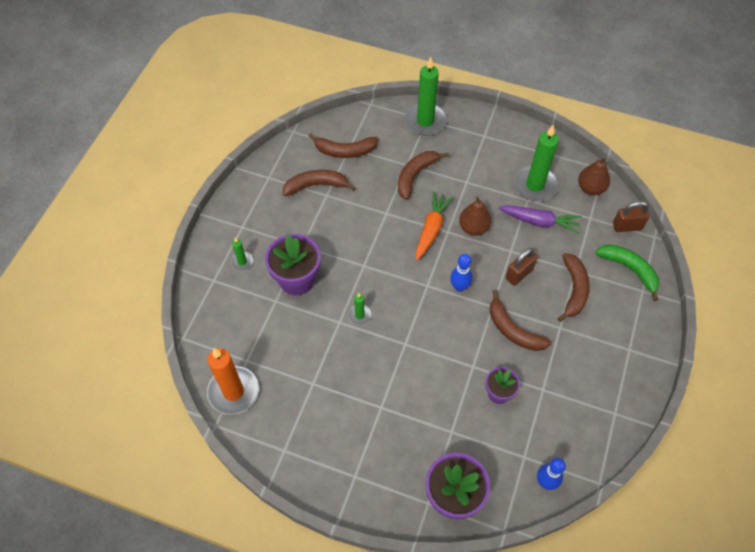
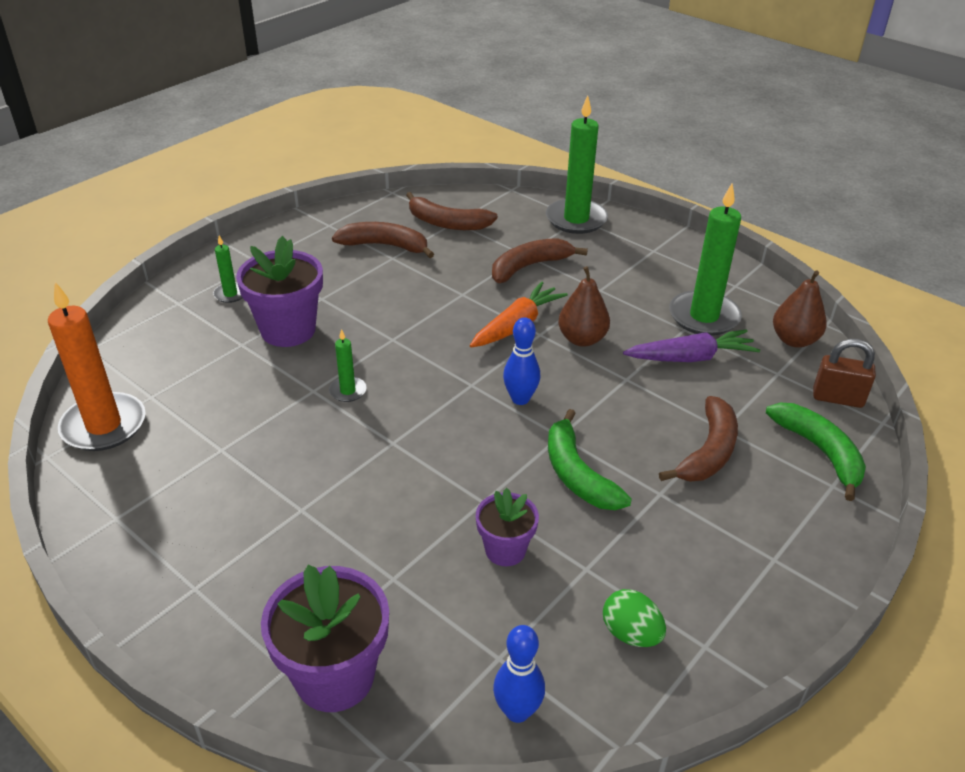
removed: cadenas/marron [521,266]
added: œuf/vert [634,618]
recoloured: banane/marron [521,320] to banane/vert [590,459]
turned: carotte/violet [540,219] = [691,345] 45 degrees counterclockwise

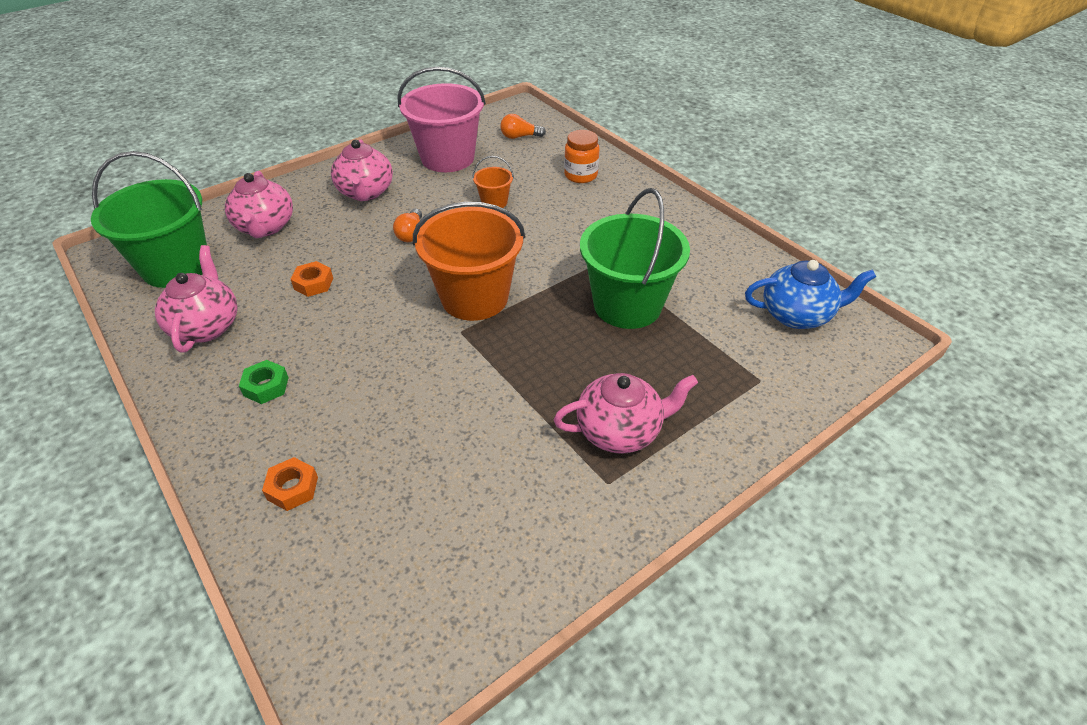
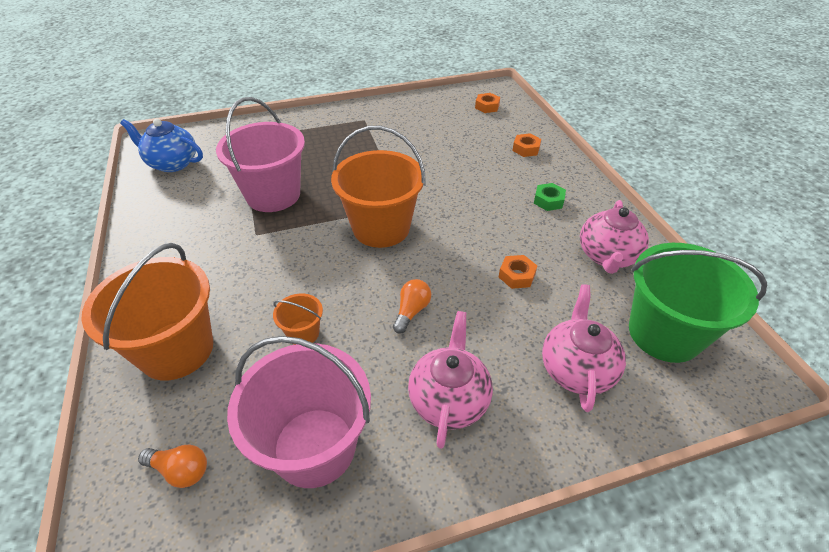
removed: théière/rose [626,413]
added: écrou/orange [487,103]
replaced: bocal/orange [582,156] to seau/orange [147,311]
recoloured: seau/vert [635,258] to seau/rose [260,154]

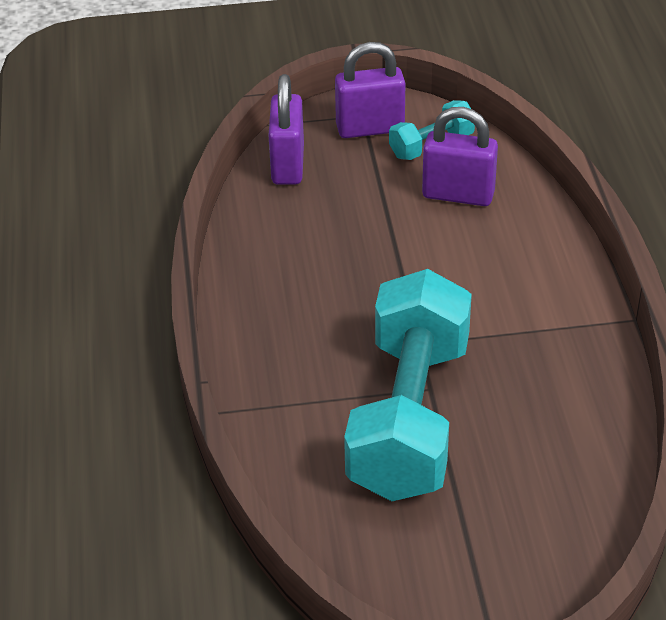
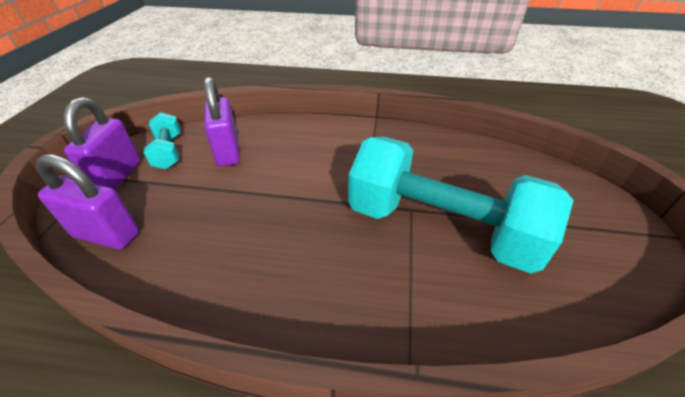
turned: cadenas/violet [460,156] = [222,121] 45 degrees counterclockwise

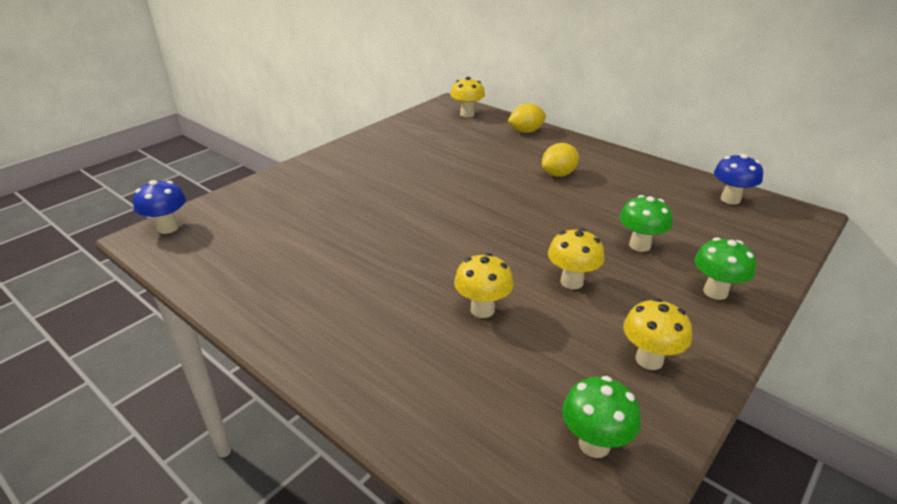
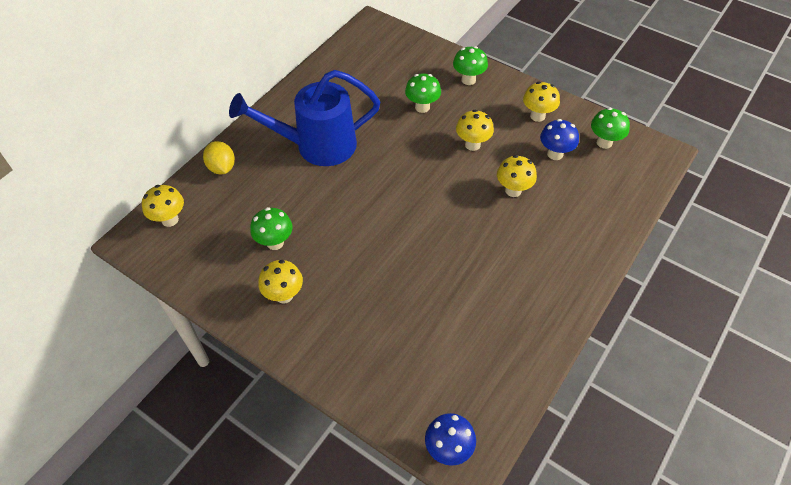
added: champignon/vert [271,228]; champignon/jaune [280,282]
moved: champignon/bleu [738,179] to [559,139]
replaced: citron/jaune [560,160] to arrosoir/bleu [304,118]

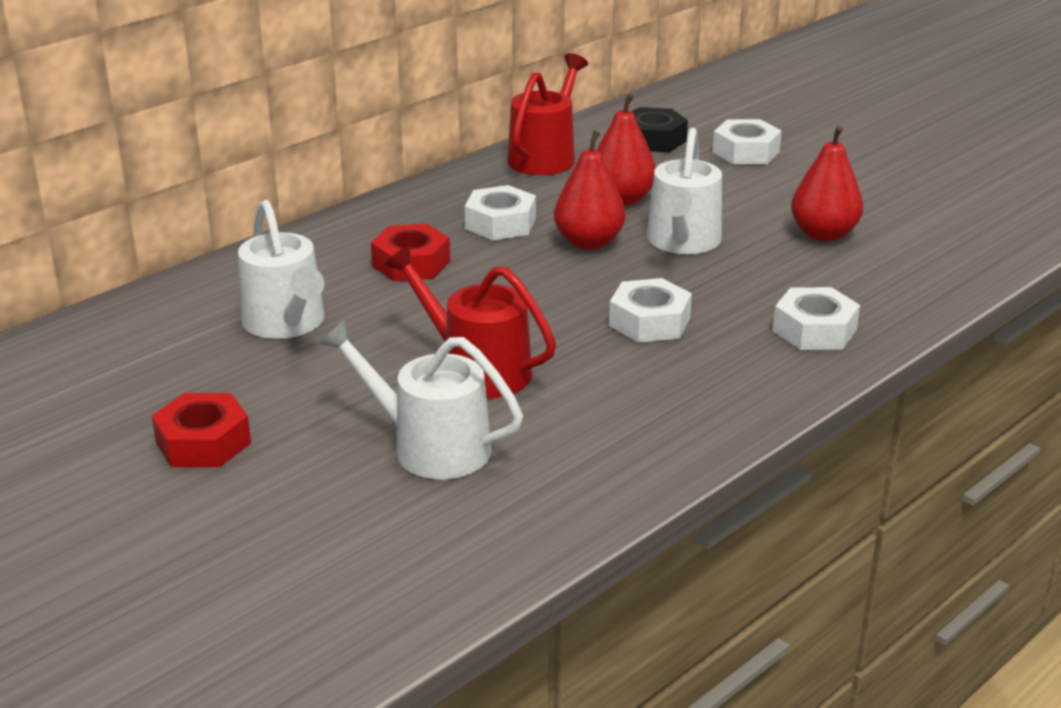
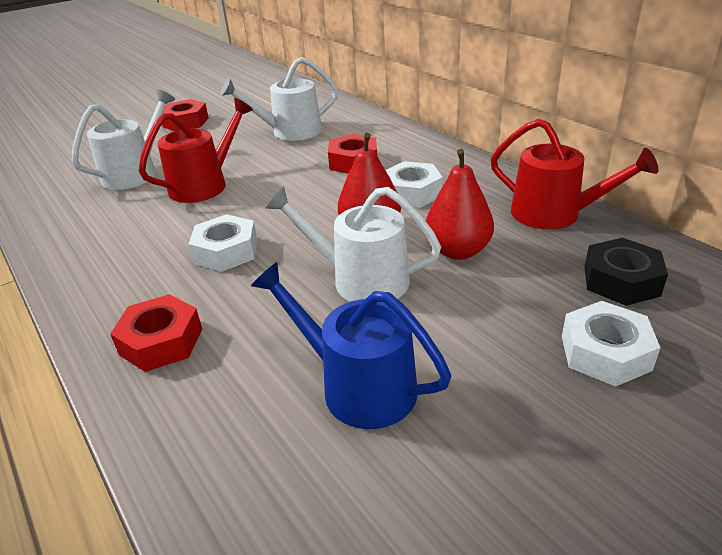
replaced: poire/rouge [827,183] to arrosoir/bleu [351,345]
recoloured: écrou/blanc [816,318] to écrou/rouge [156,333]

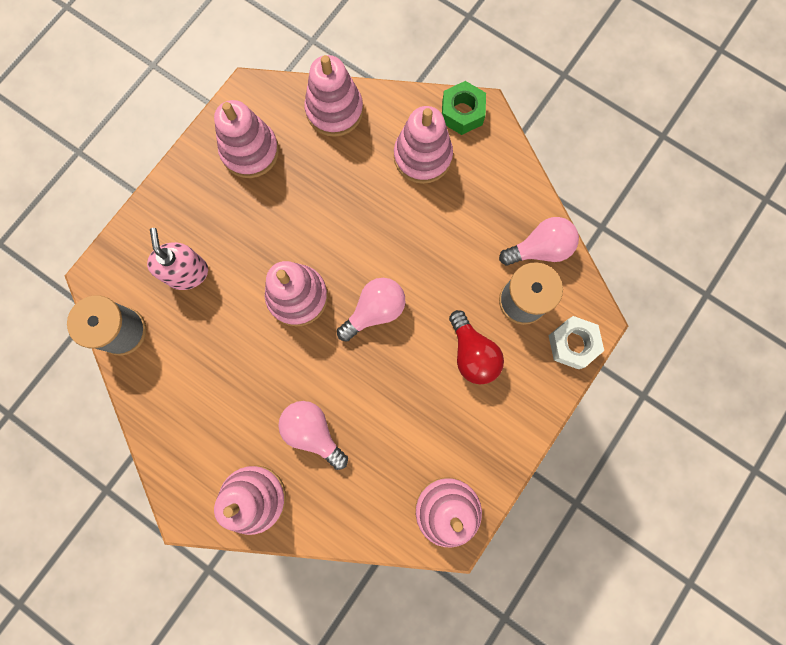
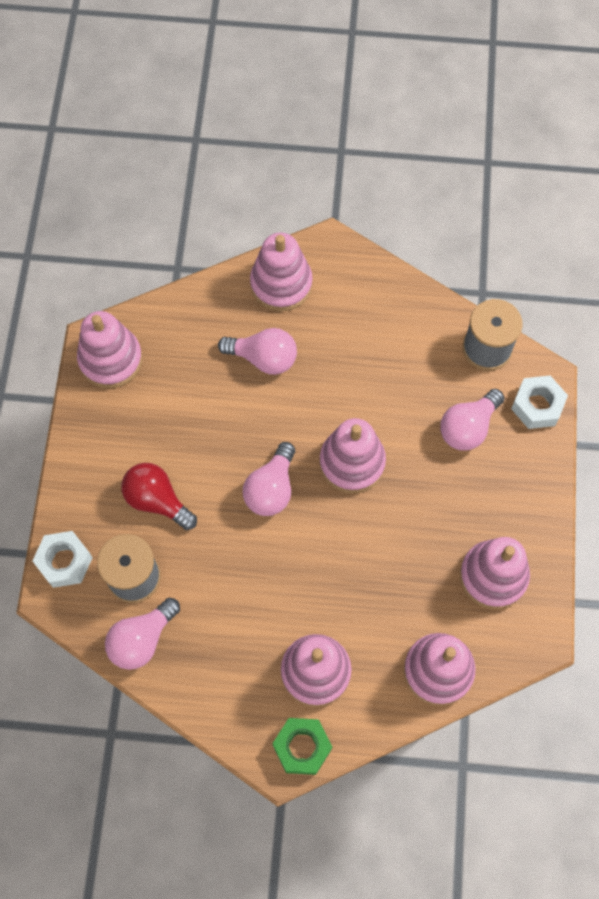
added: écrou/blanc [539,402]
replaced: distributeur de savon/rose [177,259] to ampoule/rose [472,420]

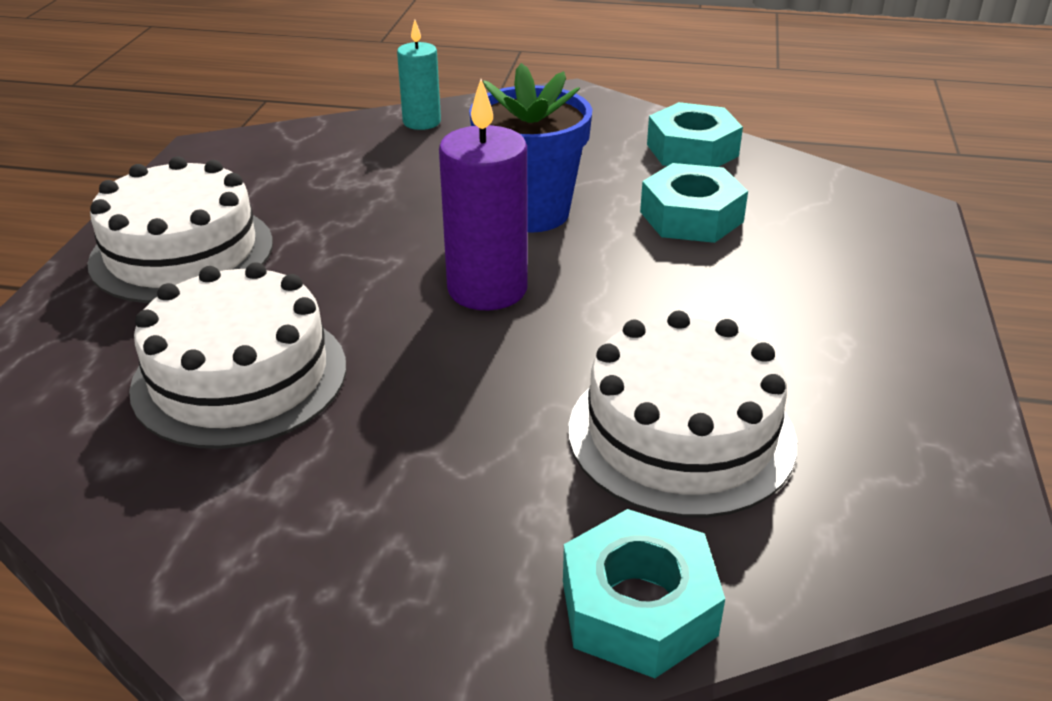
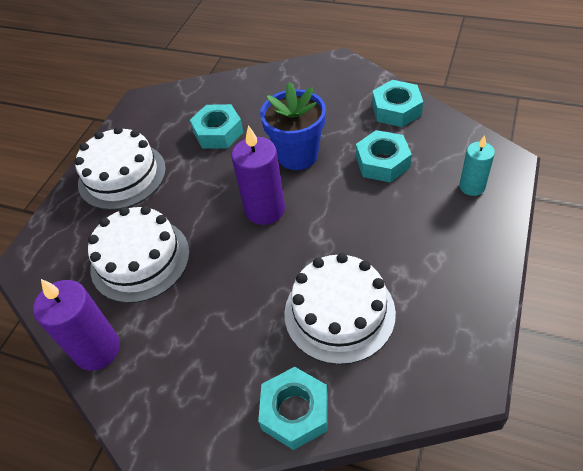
added: bougie/violet [76,324]; écrou/turquoise [217,126]
moved: bougie/turquoise [419,75] to [477,165]

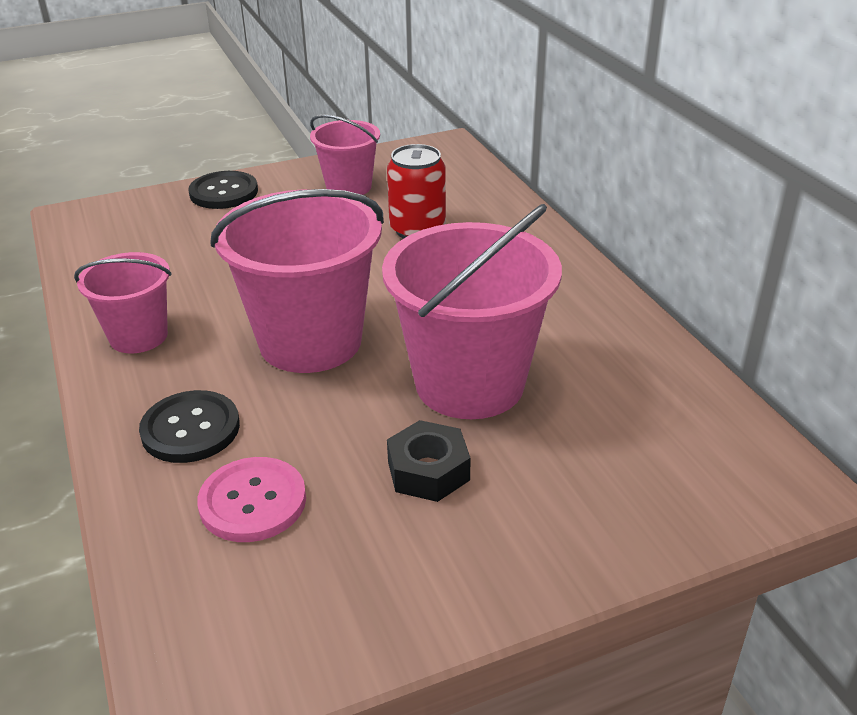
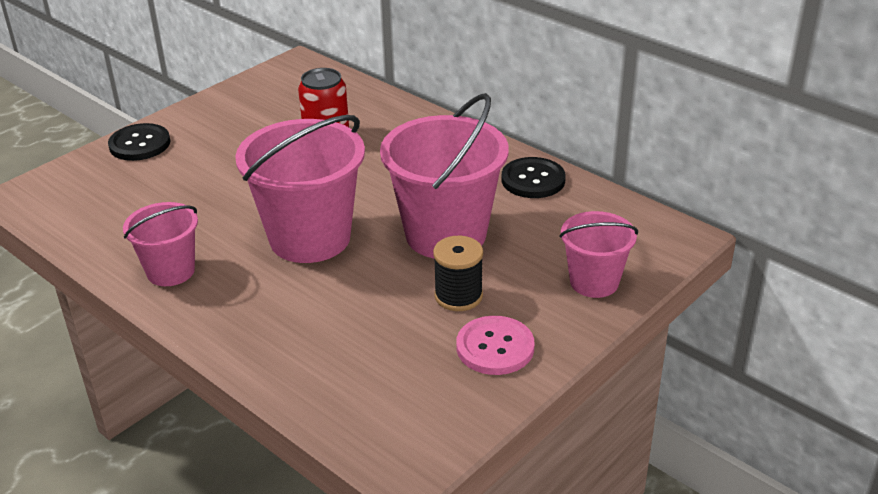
moved: bouton/noir [189,426] to [534,177]; bouton/rose [251,499] to [495,345]; seau/rose [345,154] to [598,254]
replaced: écrou/noir [429,461] to bobine/noir [458,273]

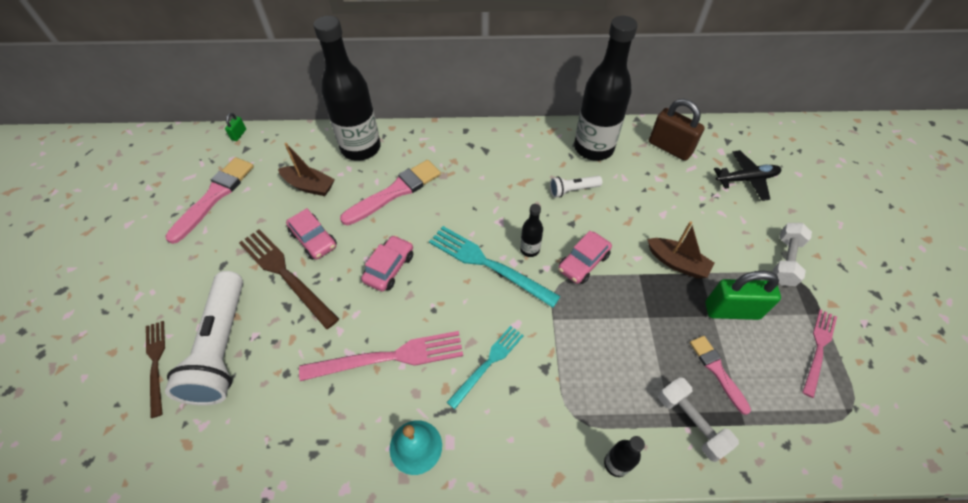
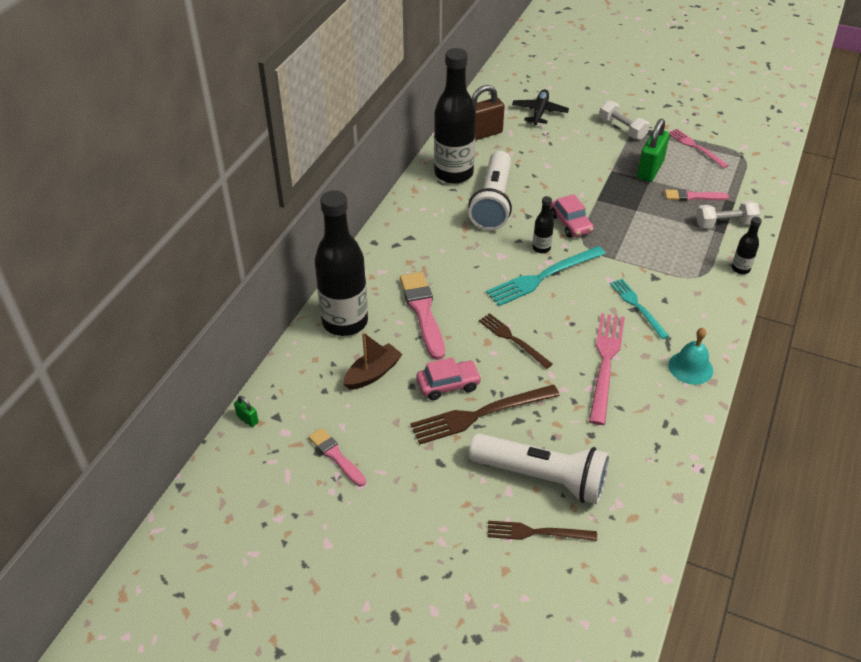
removed: bateau/marron [680,250]
replaced: voiture/rose [387,263] to fourchette/marron [515,341]
resized: pinceau/rose [209,200] = [337,457] x0.61; lampe de poche/blanc [576,187] = [490,190] x2.13

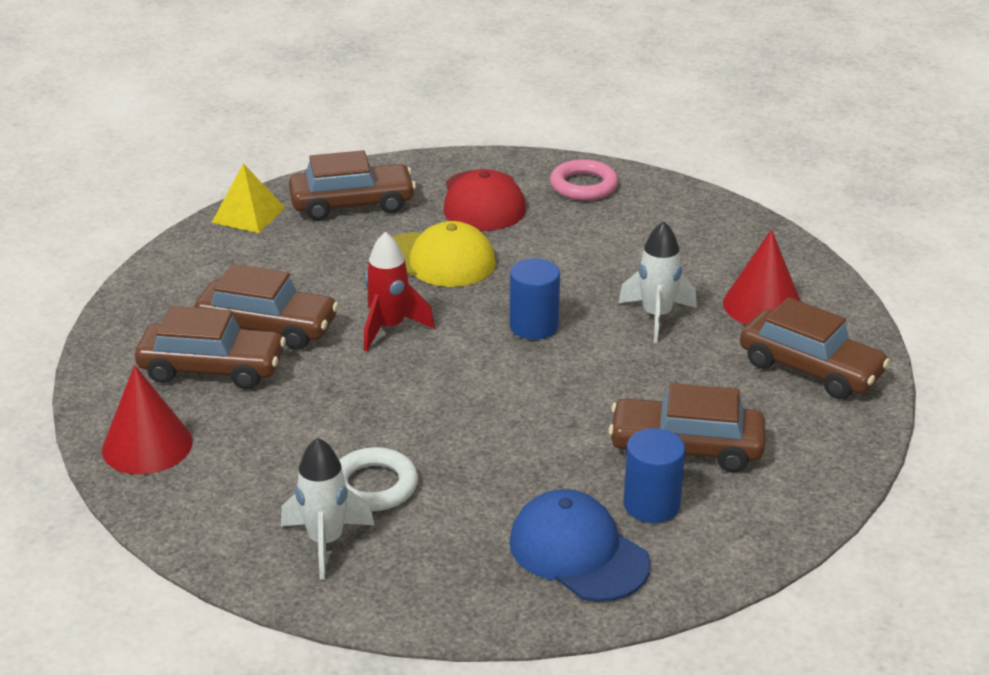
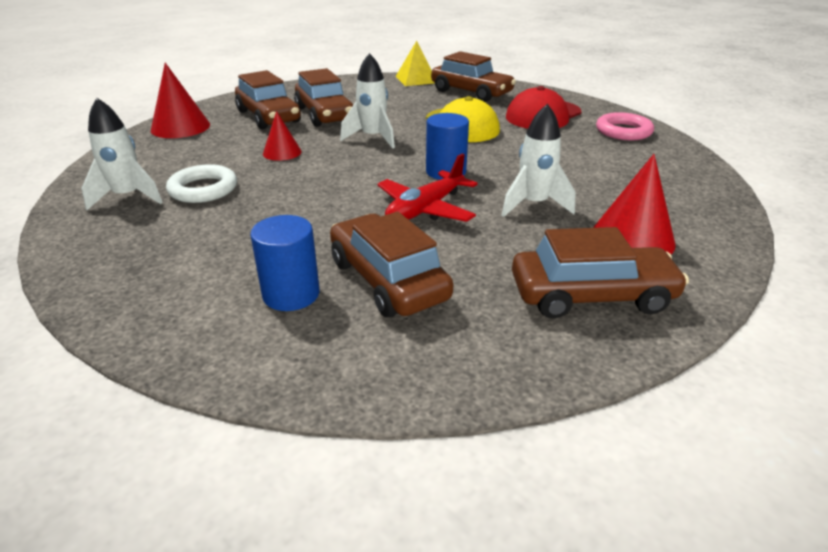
removed: casquette/bleu [580,545]
added: cône/rouge [282,136]; avion/rouge [427,187]
recoloured: fusée/rouge [399,291] to fusée/blanc [367,101]
turned: voiture/marron [815,348] = [600,272] 90 degrees counterclockwise

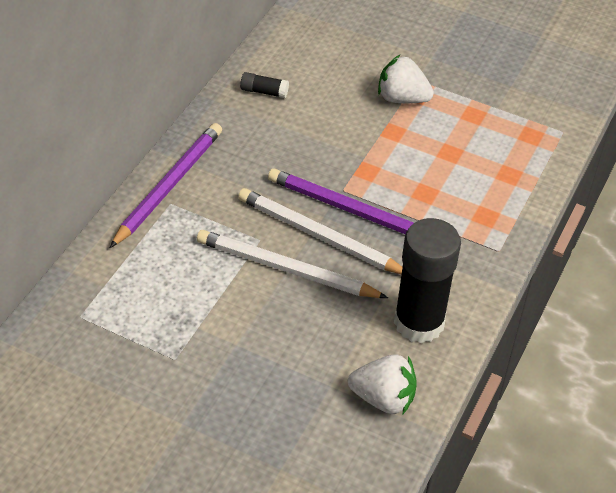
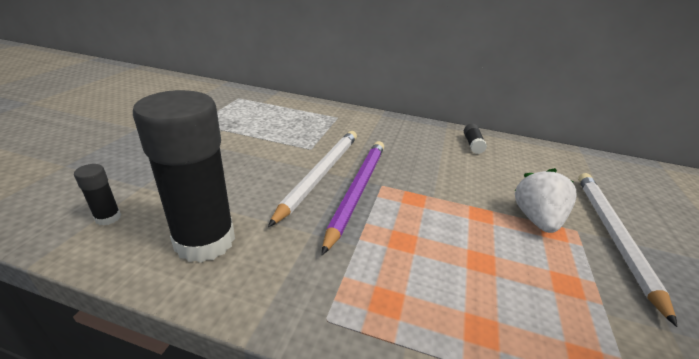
removed: crayon/violet [166,185]
moved: crayon/blanc [292,264] to [628,250]
replaced: fraise/blanc [382,384] to bâton de colle/noir [97,195]

